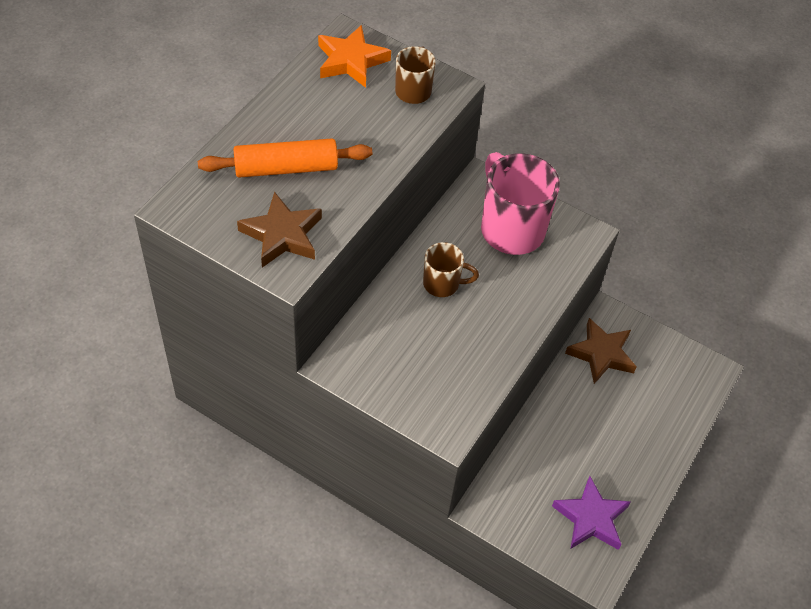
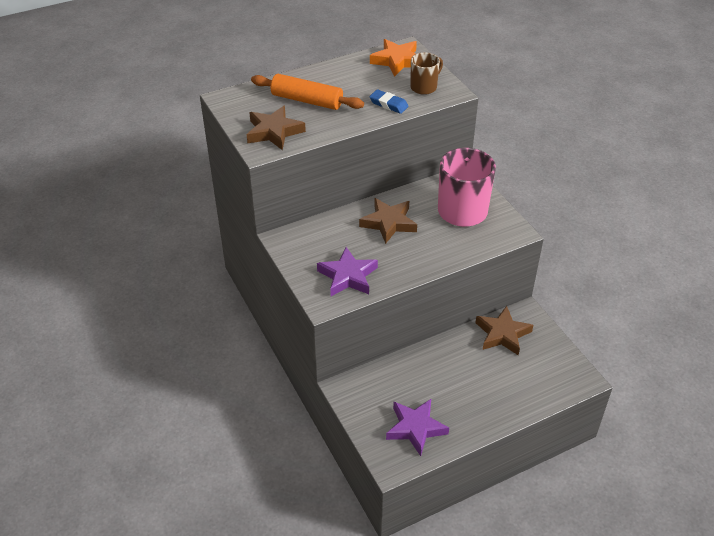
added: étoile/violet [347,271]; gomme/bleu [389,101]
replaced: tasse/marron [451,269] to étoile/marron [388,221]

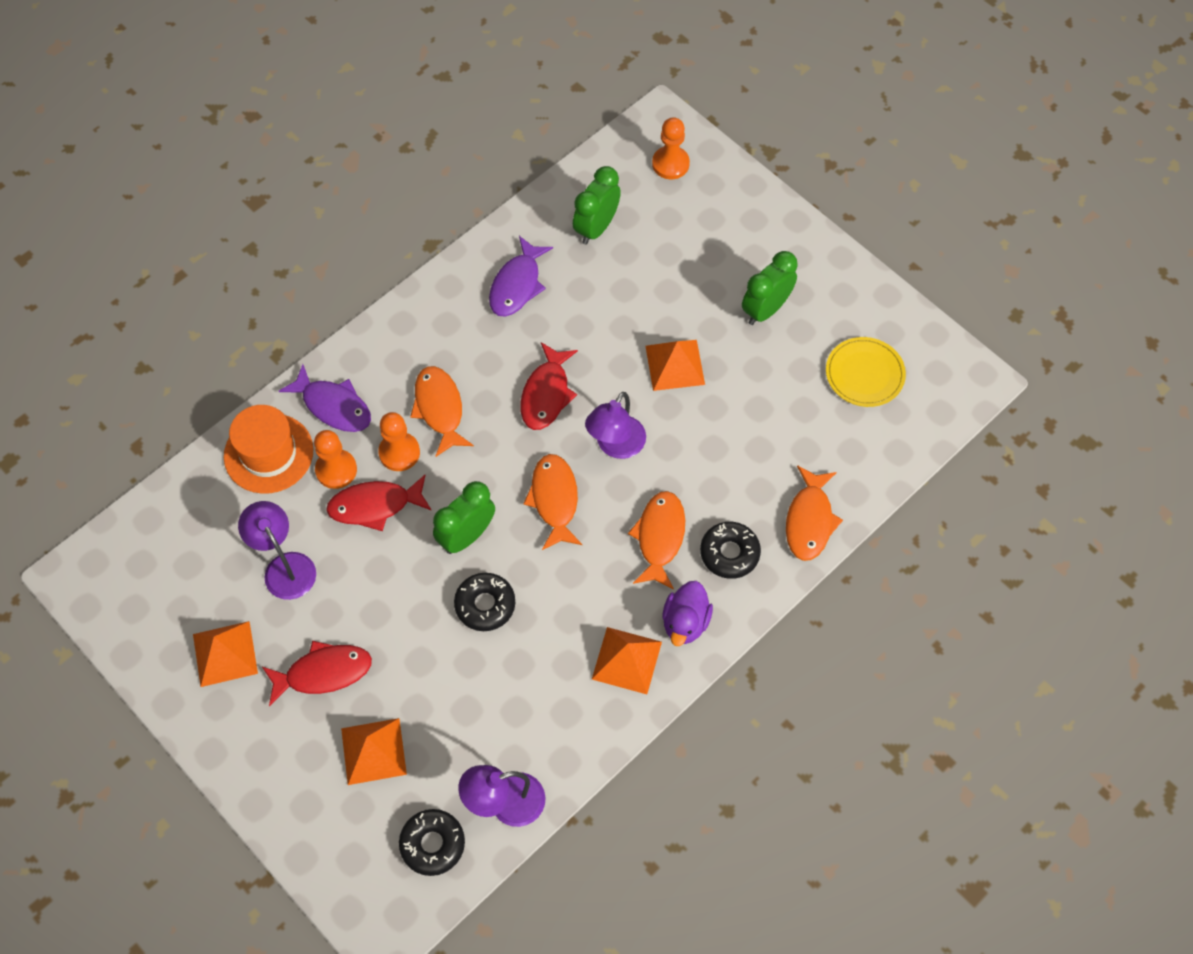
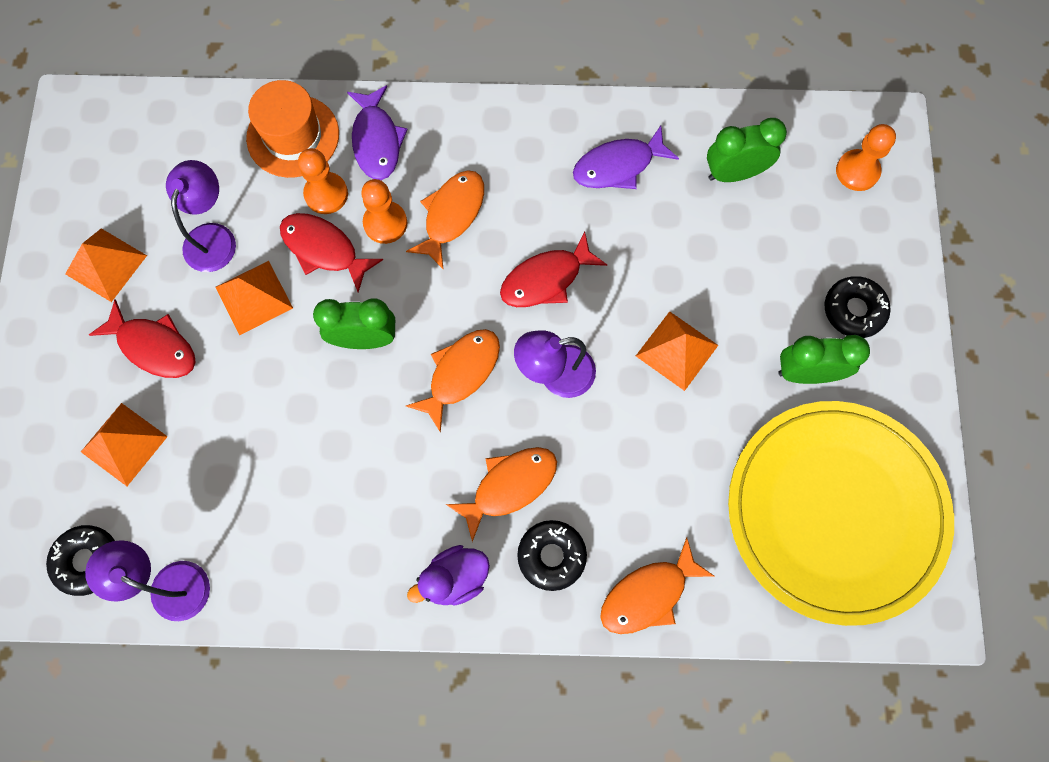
moved: beignet/noir [484,602] to [857,307]; pyramide/orange [627,660] to [254,298]
resized: assiette/jaune [866,372] = [841,513] x2.32

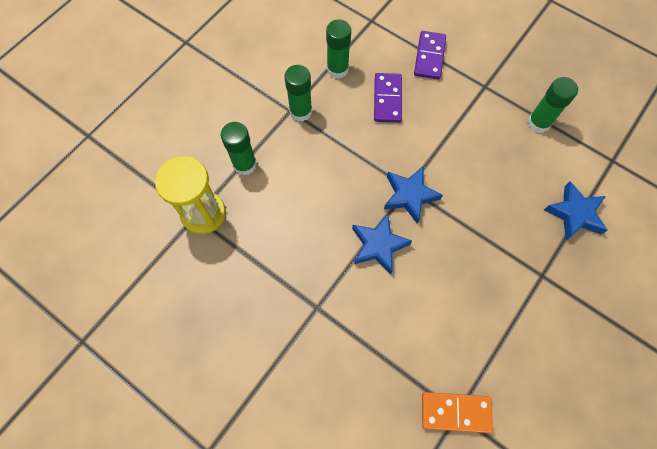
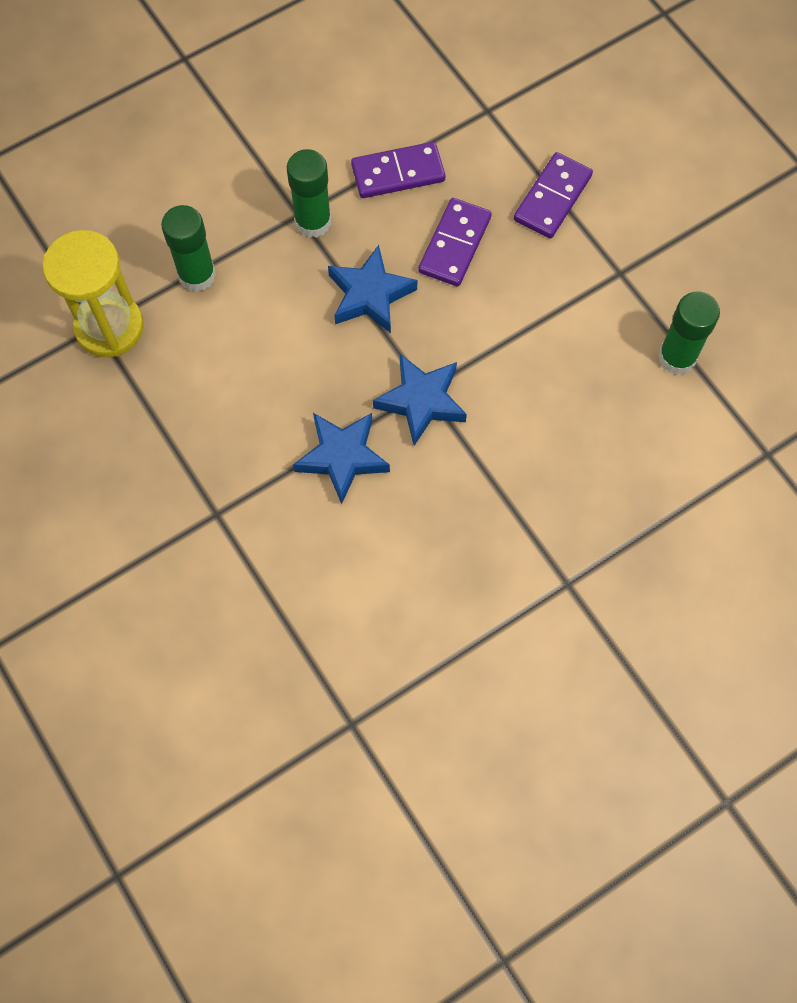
removed: domino/orange [457,412]
moved: étoile/bleu [576,210] to [372,289]
replaced: bâton de colle/vert [338,49] to domino/violet [398,170]

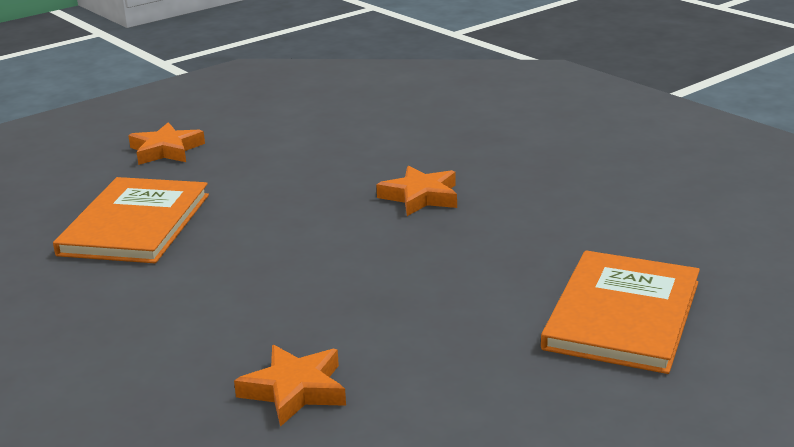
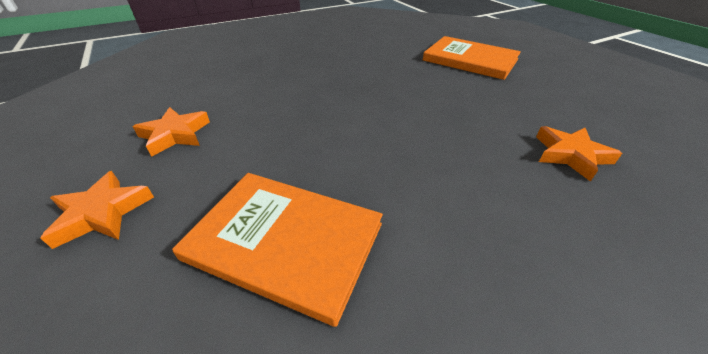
moved: étoile/orange [416,190] to [171,132]

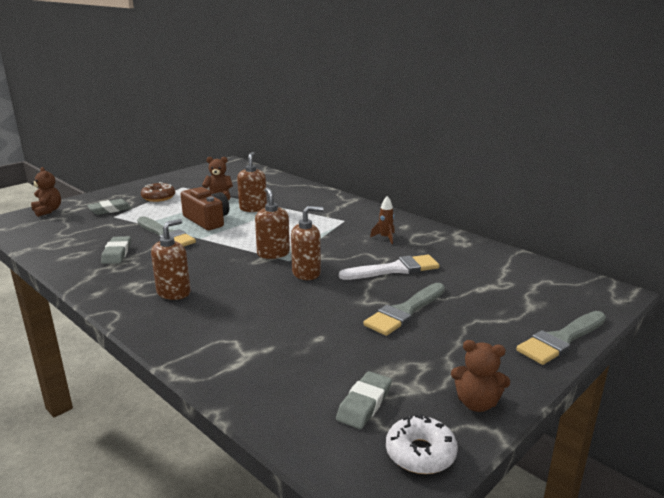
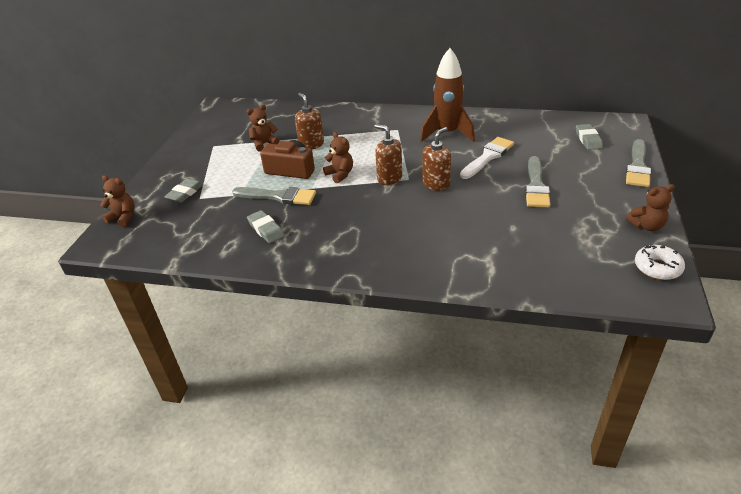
removed: beignet/marron [158,192]; distributeur de savon/marron [171,259]
added: ours en peluche/marron [338,157]
moved: gomme/gris [364,400] to [589,137]
resized: fusée/marron [382,220] = [447,95] x2.34

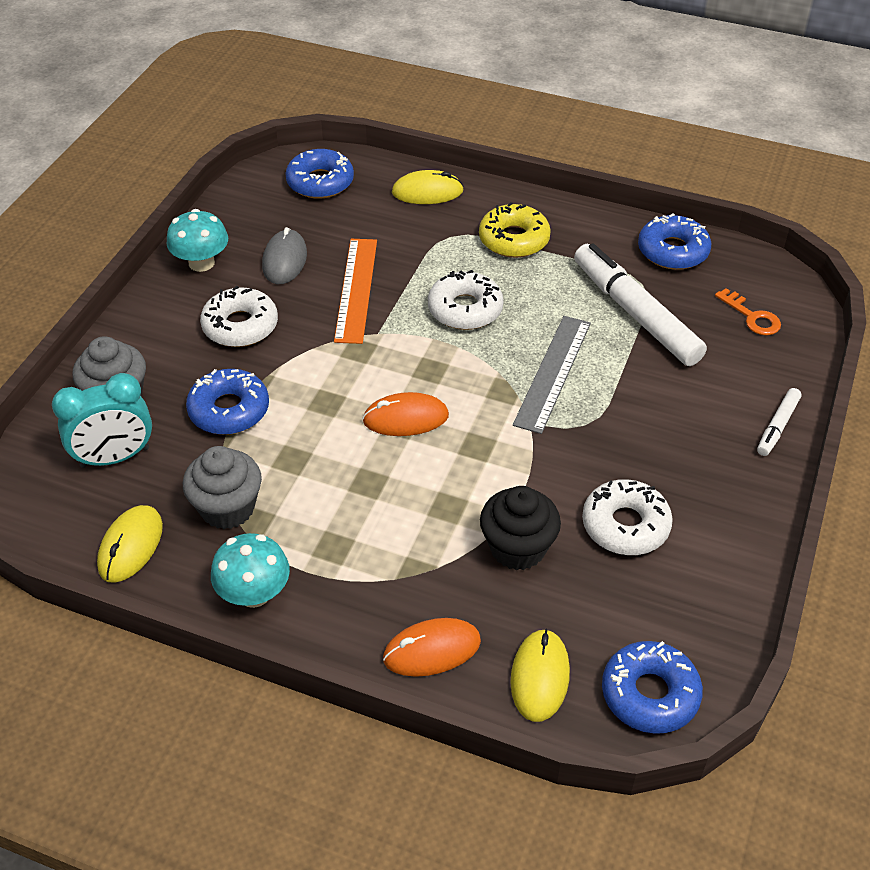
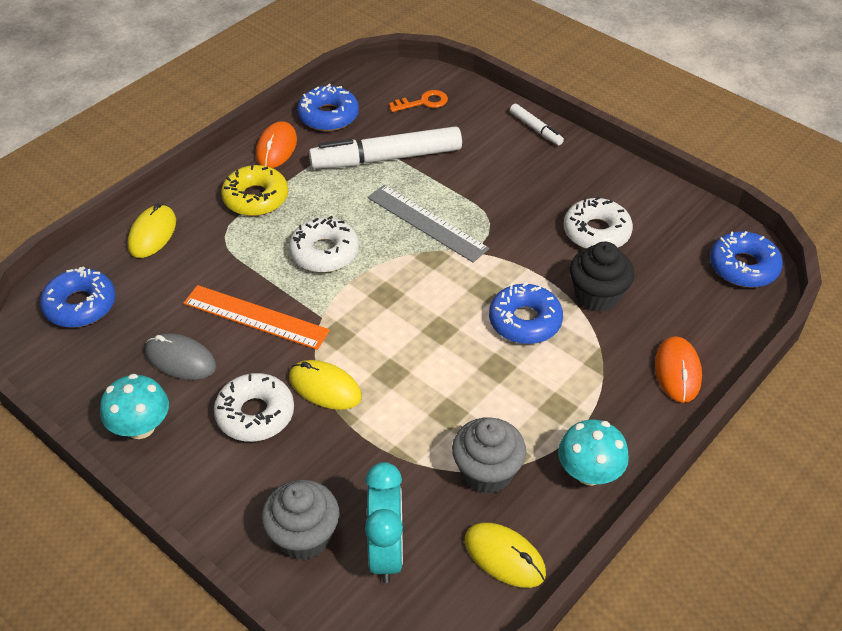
moved: beignet/bleu [227,402] to [526,313]; souris/orange [405,414] to [276,145]; souris/jaune [540,675] to [325,385]

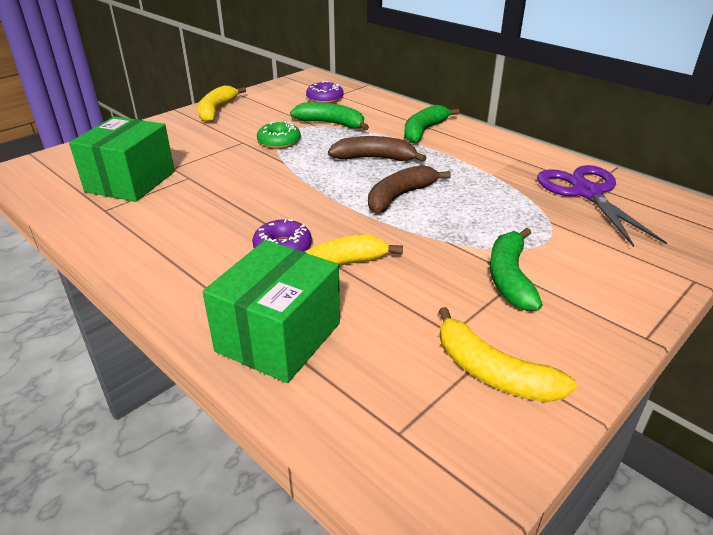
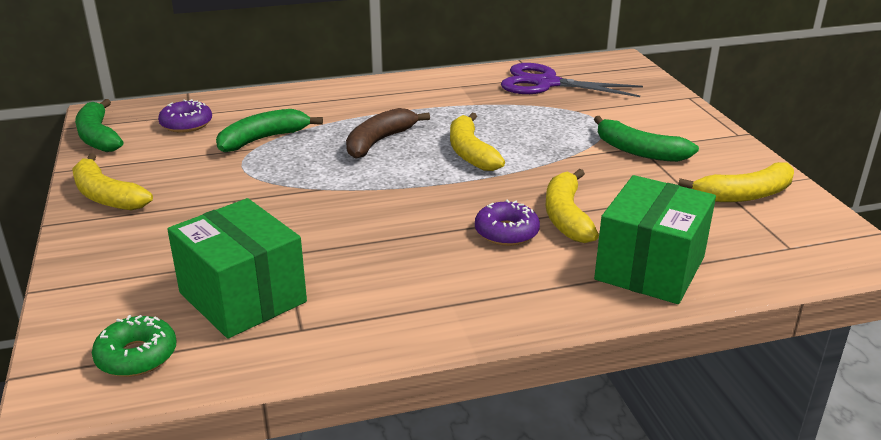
moved: beignet/vert [279,135] to [134,346]; banane/vert [432,124] to [99,125]
recoloured: banane/marron [409,189] to banane/jaune [477,142]
turned: boîte/vert [271,311] = [655,239] 60 degrees clockwise

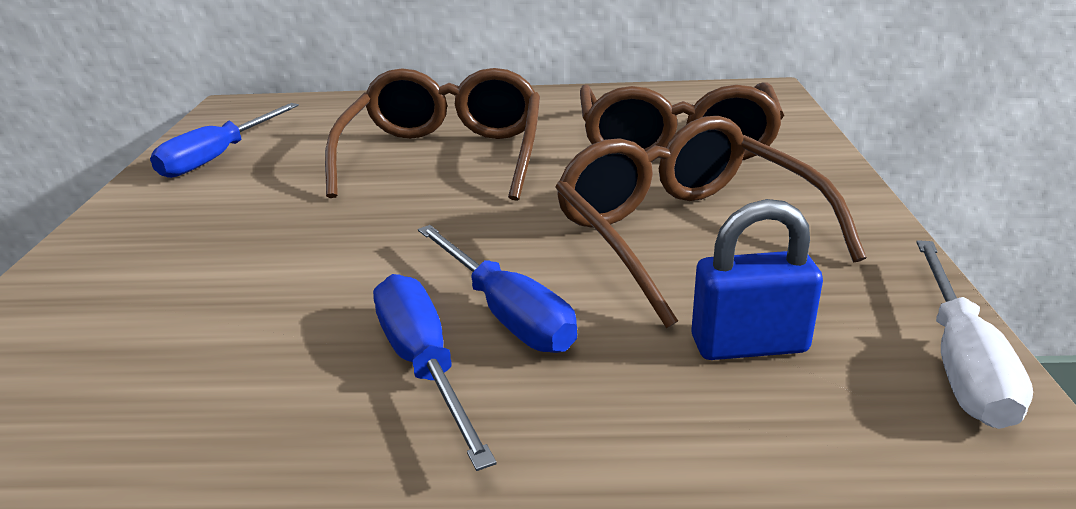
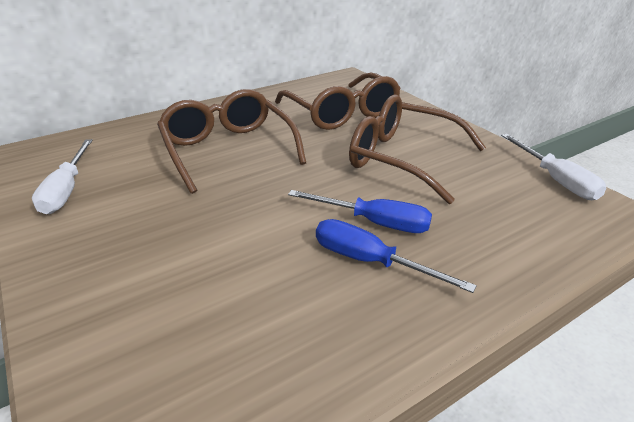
removed: cadenas/bleu [757,279]
recoloured: tournevis/bleu [224,140] to tournevis/blanc [62,176]

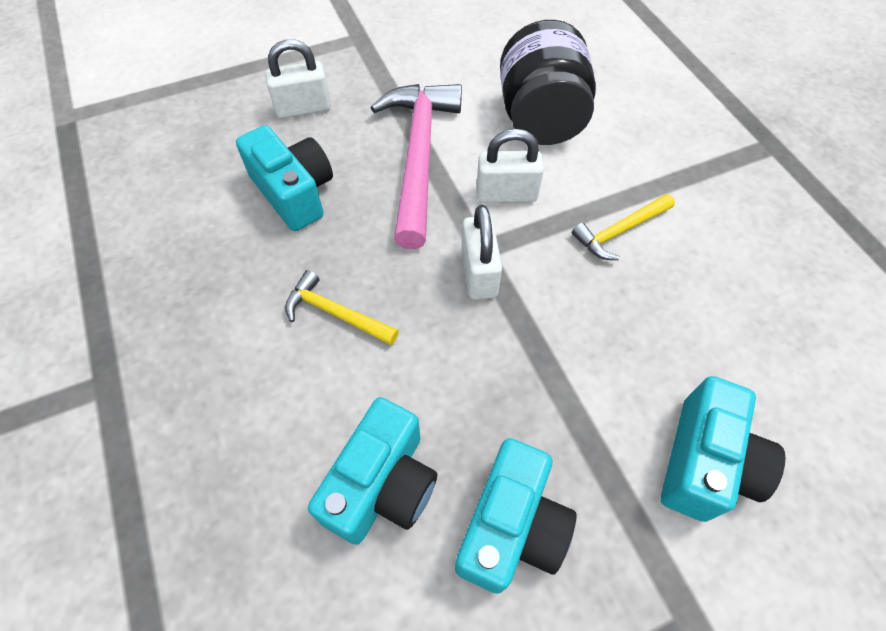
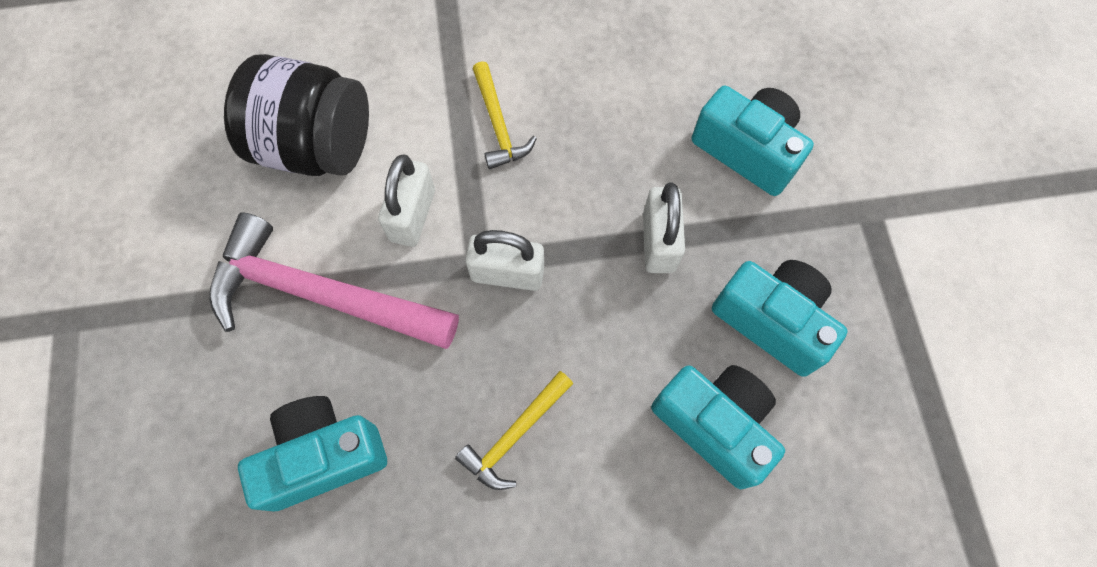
moved: cadenas/blanc [298,79] to [664,227]

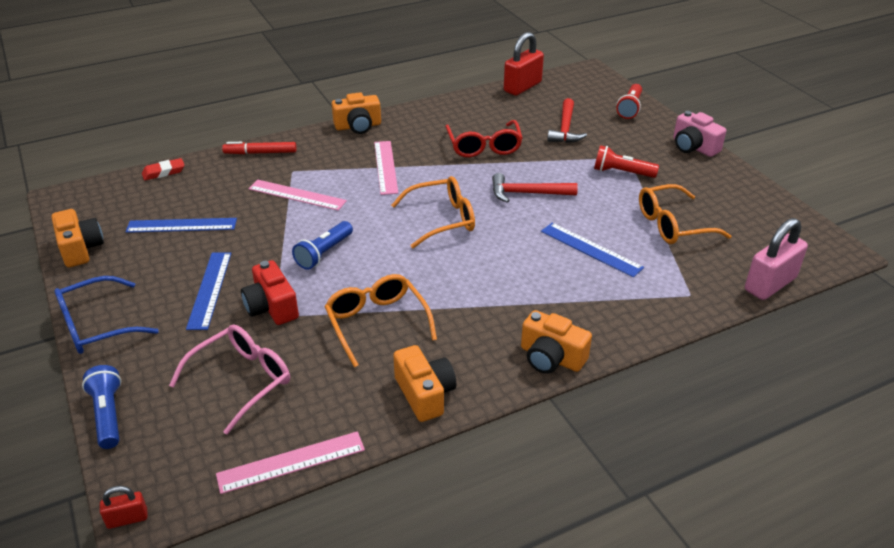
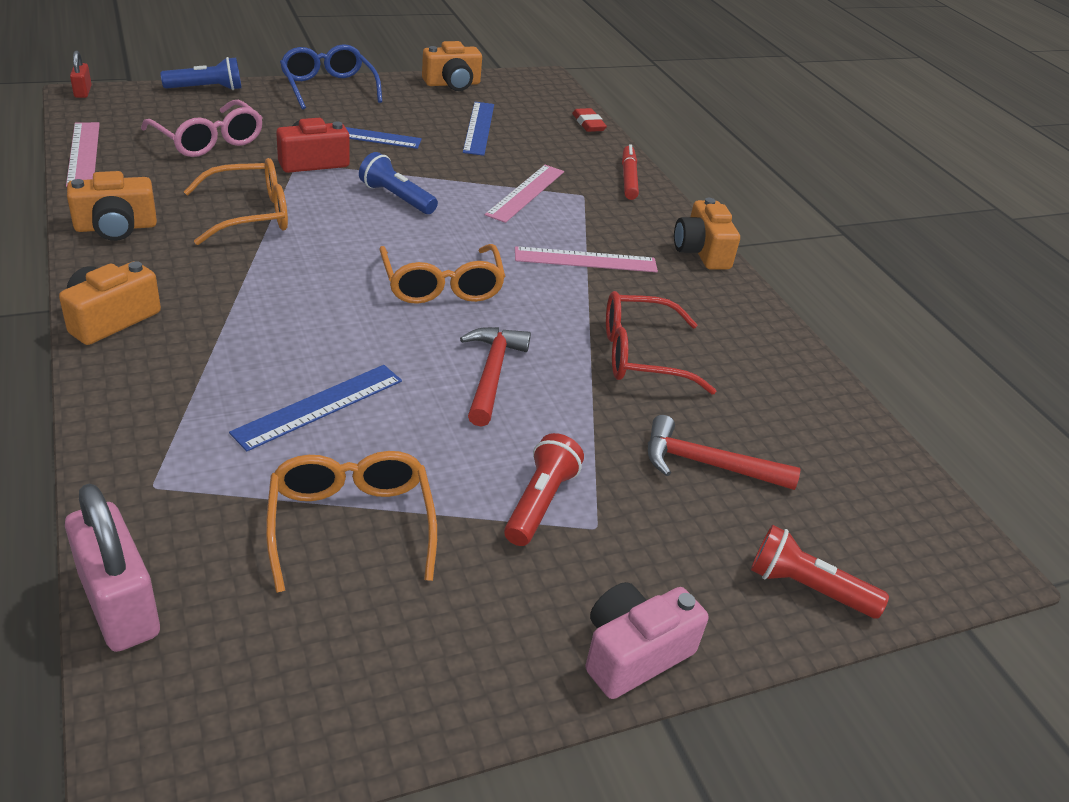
removed: cadenas/rouge [524,64]

